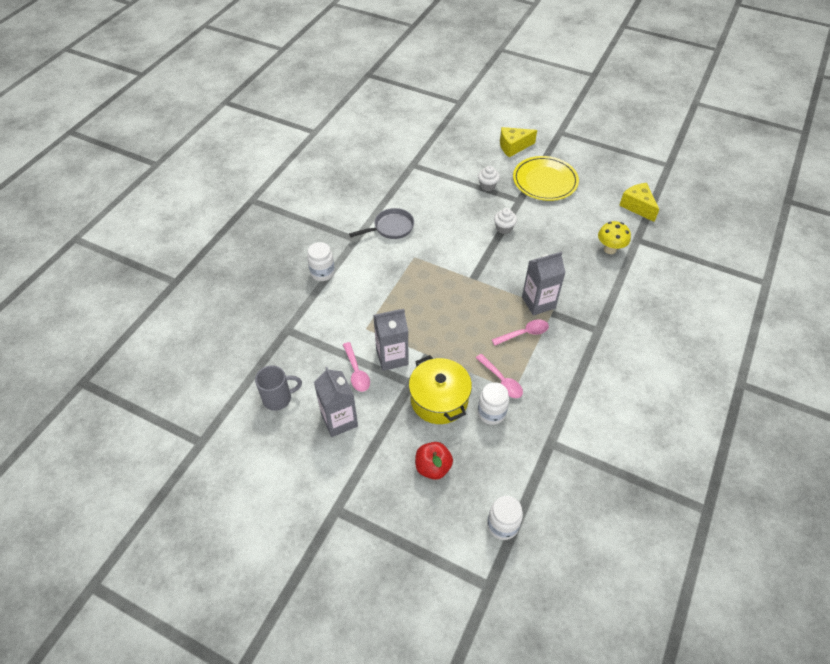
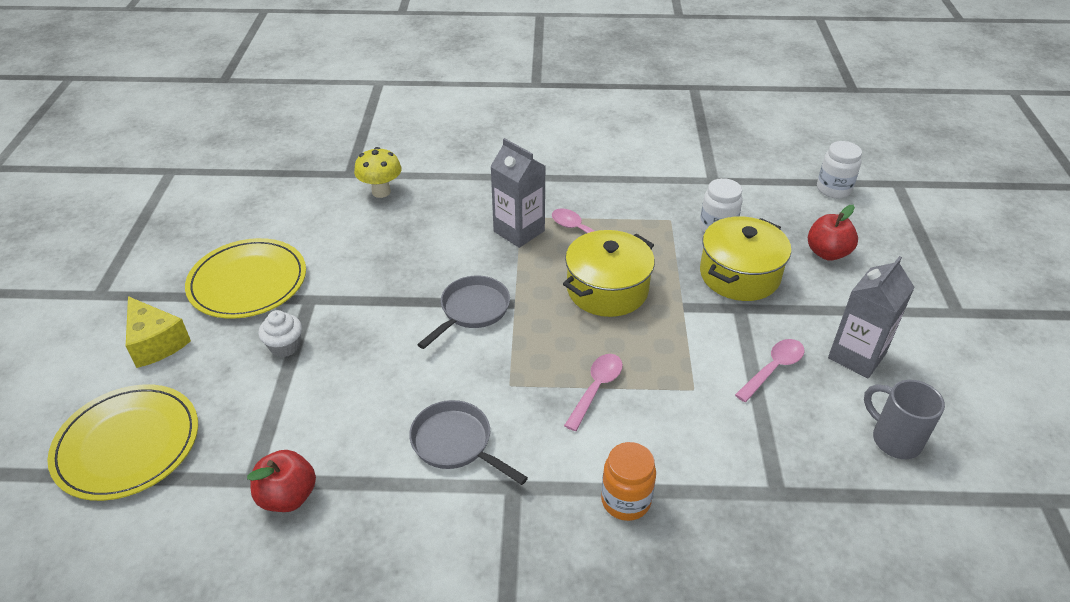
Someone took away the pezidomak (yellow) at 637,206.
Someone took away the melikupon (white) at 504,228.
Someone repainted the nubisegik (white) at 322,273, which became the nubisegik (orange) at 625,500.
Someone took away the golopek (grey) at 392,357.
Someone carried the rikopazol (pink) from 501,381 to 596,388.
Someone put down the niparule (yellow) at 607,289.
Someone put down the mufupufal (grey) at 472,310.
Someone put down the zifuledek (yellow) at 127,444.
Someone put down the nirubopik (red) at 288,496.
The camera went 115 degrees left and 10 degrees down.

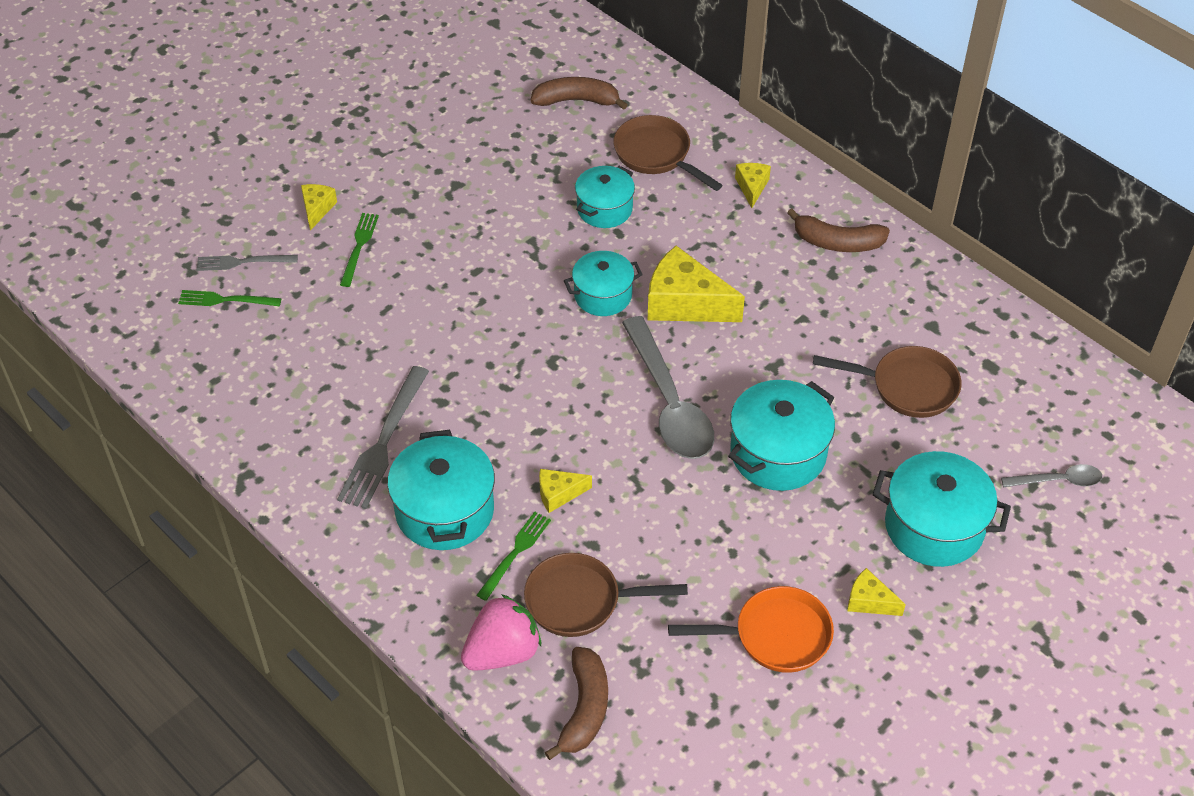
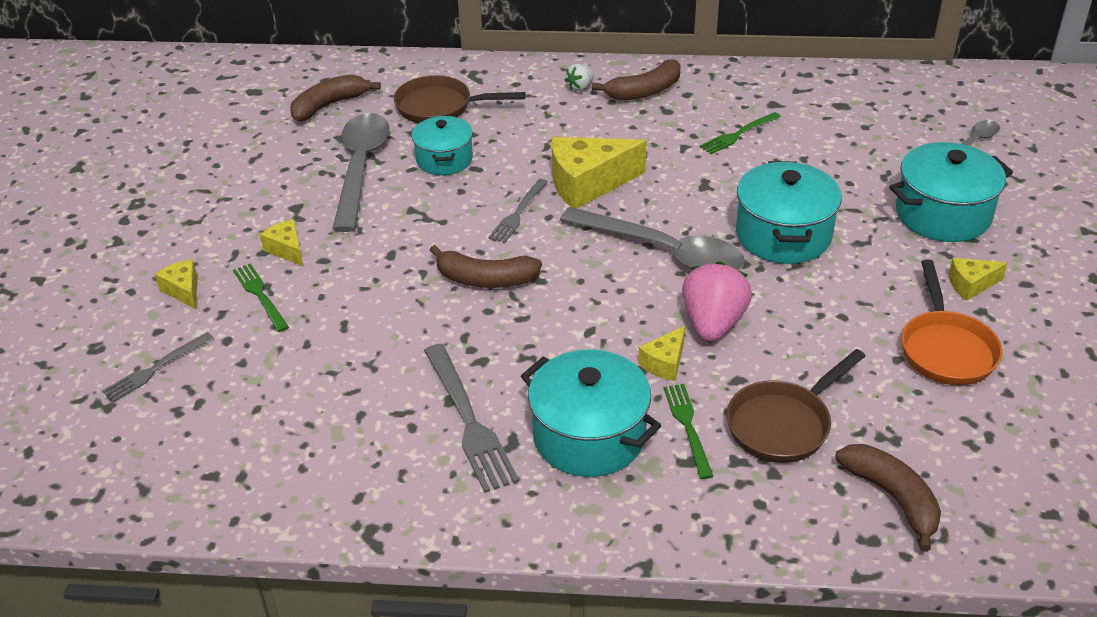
Someone carried the pezidomak (yellow) from 752,187 to 287,249.
Someone swapped the niparule (turquoise) at 603,295 for the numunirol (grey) at 518,213.
Someone carried the numunirol (green) from 225,300 to 738,134.
Someone took away the mufupufal (brown) at 907,387.
Someone rotated the mufupufal (orange) at 774,636 by 135 degrees clockwise.
Someone carried the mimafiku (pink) from 502,652 to 713,323.
Someone put down the mimafiku (white) at 580,87.
Someone put down the rikopazol (grey) at 361,168.
Someone put down the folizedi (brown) at 485,279.
The camera went 40 degrees left and 10 degrees down.

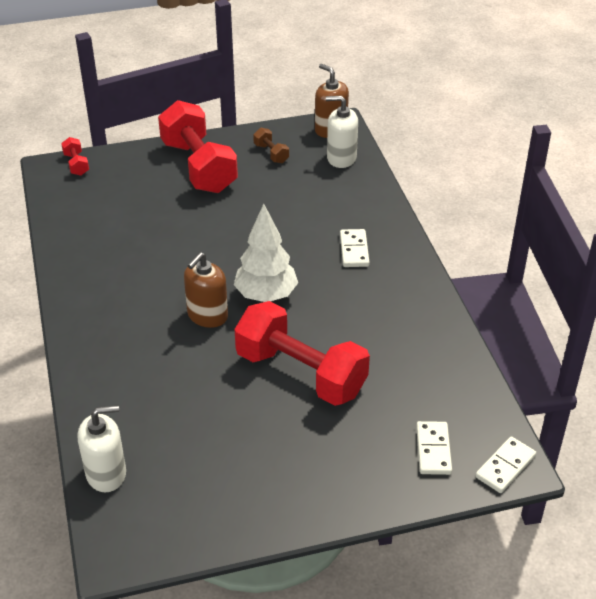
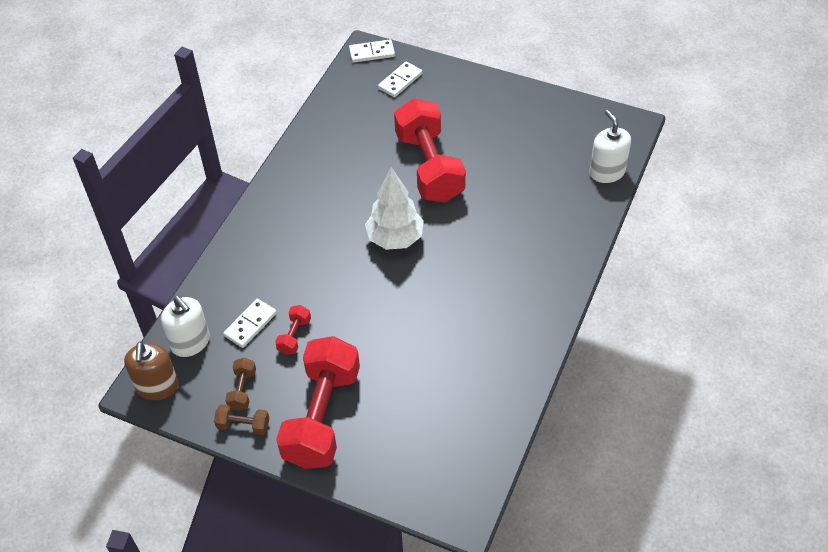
Someone carried the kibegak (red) from 76,164 to 294,336.
Someone carried the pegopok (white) from 354,250 to 250,324.
Someone took away the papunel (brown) at 207,315.
Someone rotated the papunel (white) at 106,473 by 45 degrees clockwise.
Someone put down the kibegak (brown) at 243,425.
The camera went 140 degrees left and 10 degrees up.

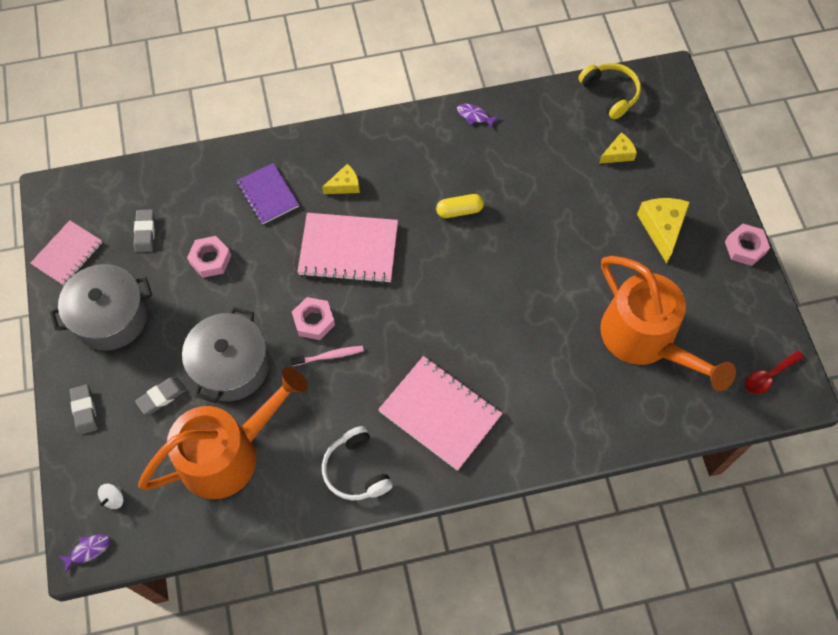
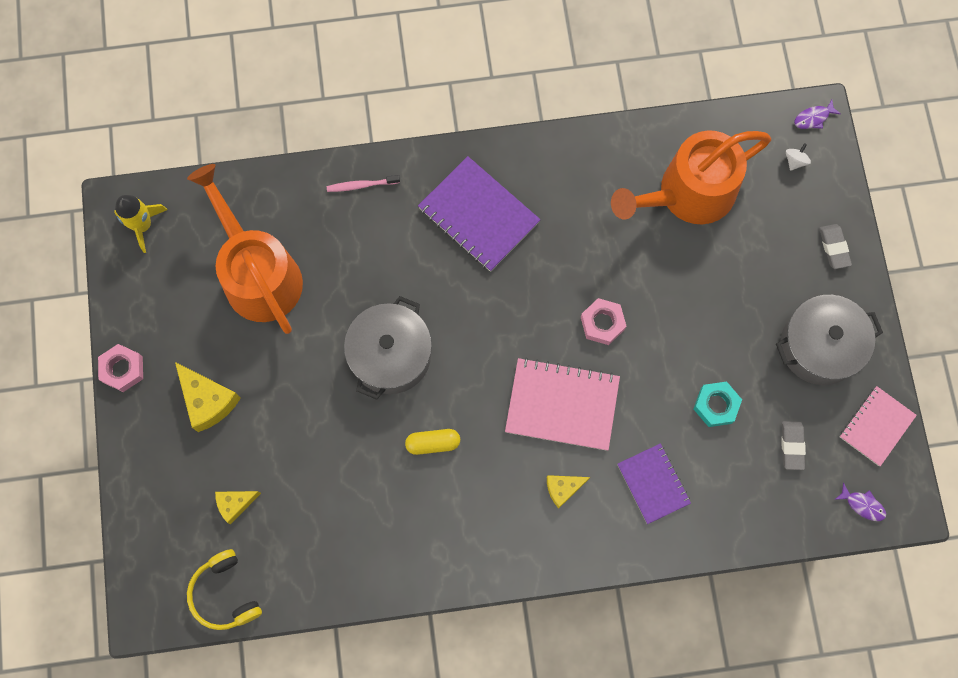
Someone carried the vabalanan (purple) from 474,116 to 862,505.
Someone rotated the pezidomak (yellow) at 662,228 by 45 degrees counterclockwise.
Someone repainted the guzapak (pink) at 210,259, which became the guzapak (turquoise) at 716,405.
Someone carried the niparule (grey) from 231,366 to 390,355.
Someone carried the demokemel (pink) from 329,356 to 361,185.
Someone swapped the rikopazol (red) at 768,376 for the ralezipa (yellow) at 143,225.
Someone repainted the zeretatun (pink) at 440,413, which became the zeretatun (purple) at 478,215.
Someone took away the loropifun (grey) at 161,397.
Someone took away the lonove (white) at 356,470.
The camera went 175 degrees left and 10 degrees up.

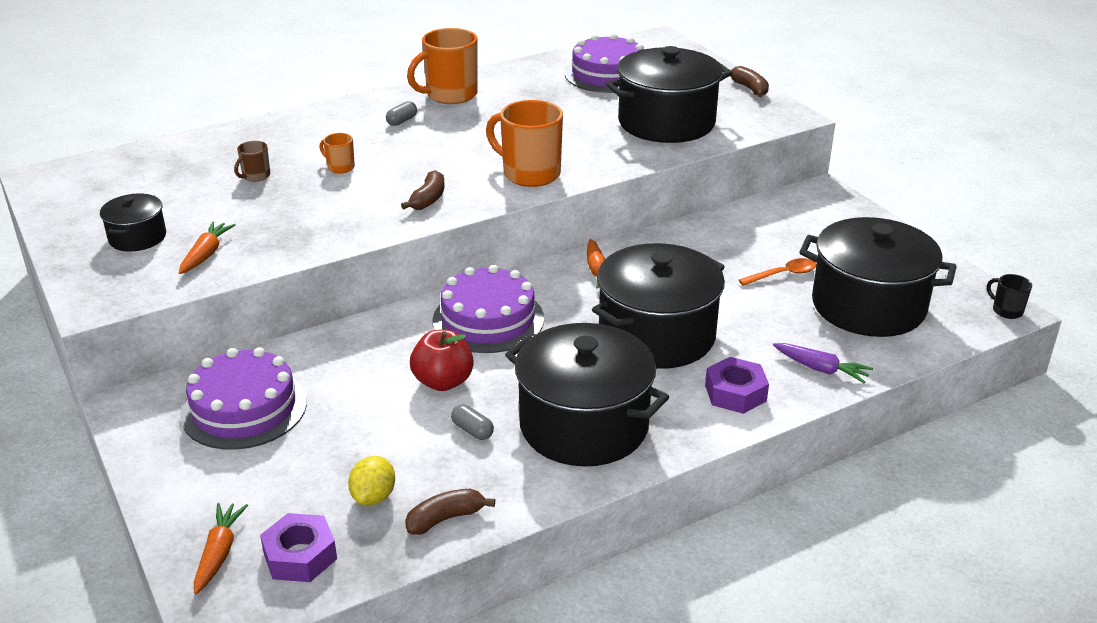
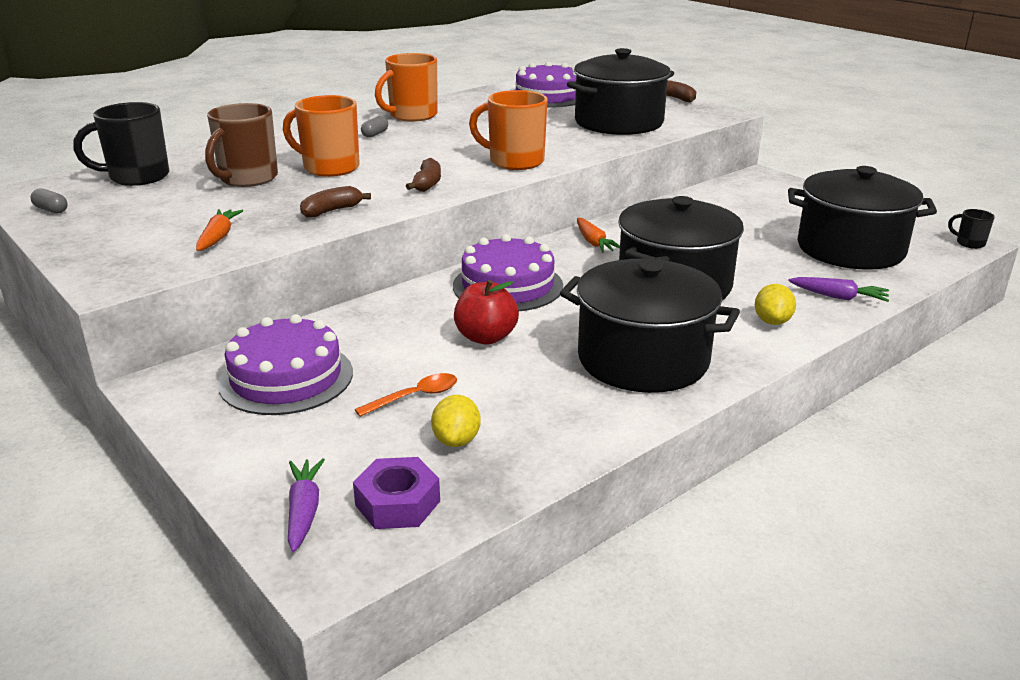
Someone scaled the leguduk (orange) at 340,167 by 2.10.
Someone scaled the leguduk (brown) at 255,176 by 2.10.
Someone took away the niparule (black) at 137,237.
Someone carried the rikopazol (orange) from 783,275 to 414,397.
Someone swapped the guzapak (purple) at 735,393 for the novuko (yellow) at 772,321.
Someone carried the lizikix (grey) from 472,430 to 51,210.
Someone carried the folizedi (brown) from 445,519 to 332,211.
Someone repainted the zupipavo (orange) at 219,553, which became the zupipavo (purple) at 304,511.
Someone put down the leguduk (black) at 137,177.
The camera went 10 degrees left and 5 degrees down.

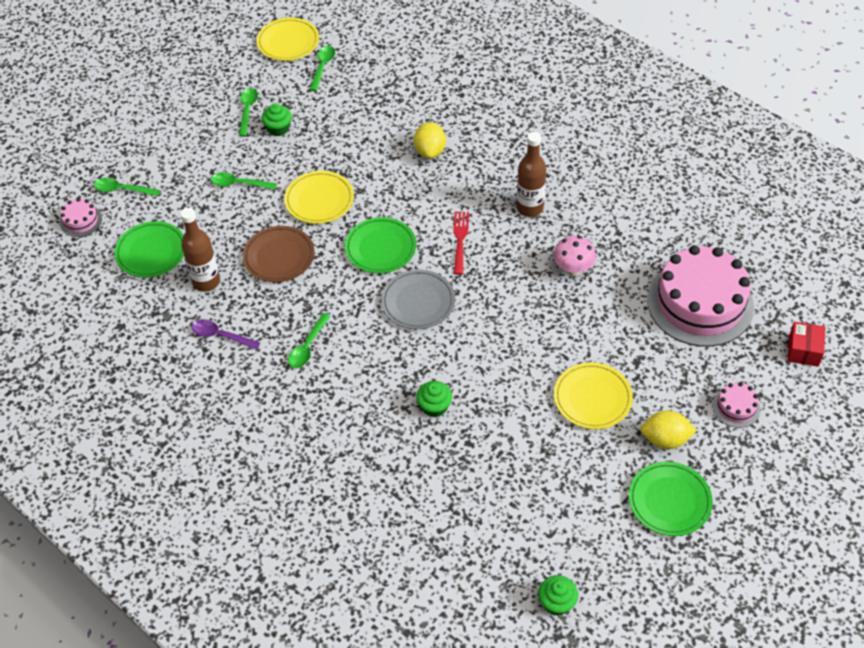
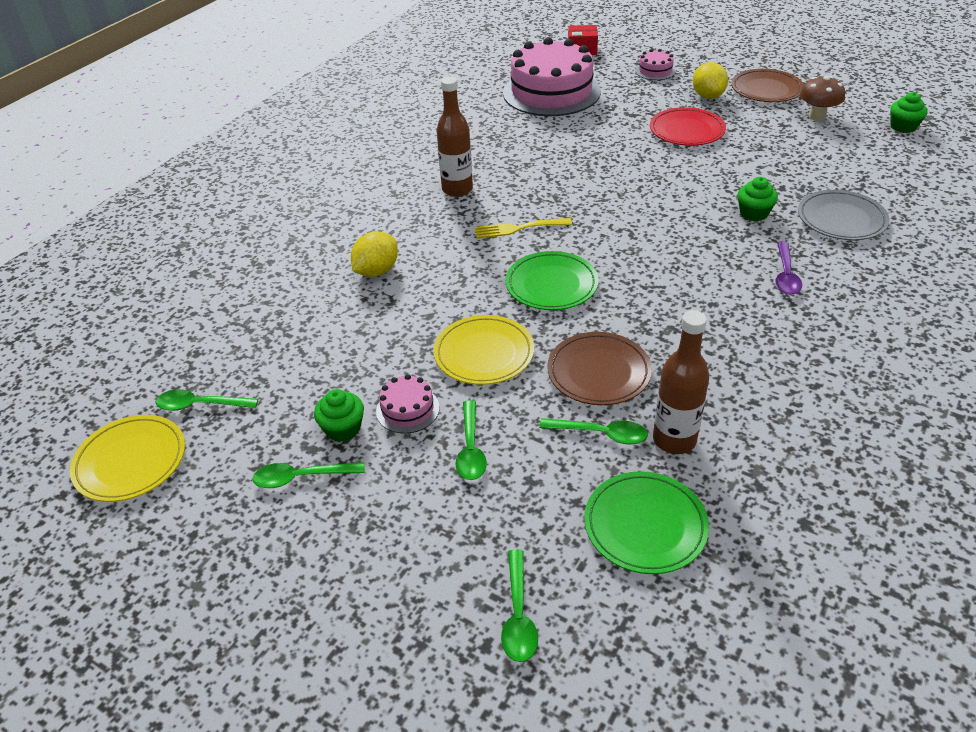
Someone rotated the novuko (yellow) at 430,151 by 45 degrees counterclockwise.
Someone carried the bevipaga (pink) from 81,221 to 407,409.
Someone repainted the numunirol (red) at 460,240, which became the numunirol (yellow) at 518,228.
Someone took away the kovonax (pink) at 573,269.
Someone carried the zifuledek (grey) from 418,302 to 841,219.
Someone carried the rikopazol (green) from 308,346 to 600,434.
Someone carried the rikopazol (purple) from 221,336 to 785,275.
Someone repainted the zifuledek (yellow) at 592,398, which became the zifuledek (red) at 686,131.
Someone repainted the zifuledek (green) at 669,501, which became the zifuledek (brown) at 766,90.
Someone put down the kovonax (brown) at 817,116.
The camera went 100 degrees left and 10 degrees down.

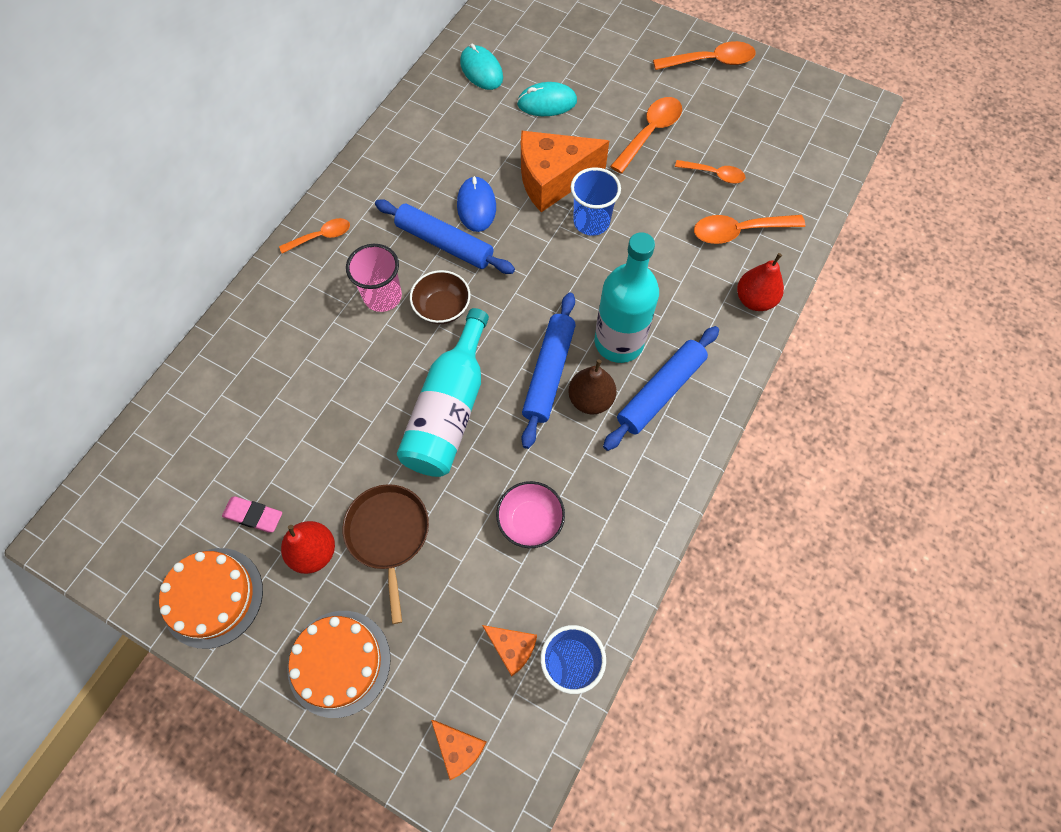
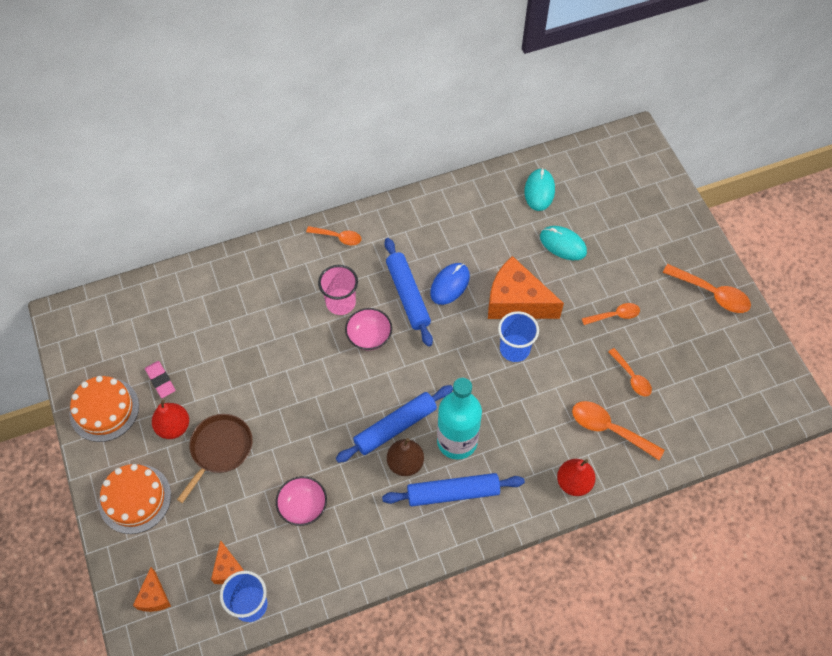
Someone scaled the rikopazol (orange) at 650,133 by 0.64.
Someone repainted the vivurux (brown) at 442,308, which became the vivurux (pink) at 369,336.
Someone took away the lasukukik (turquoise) at 449,410.
The camera went 40 degrees right and 5 degrees down.

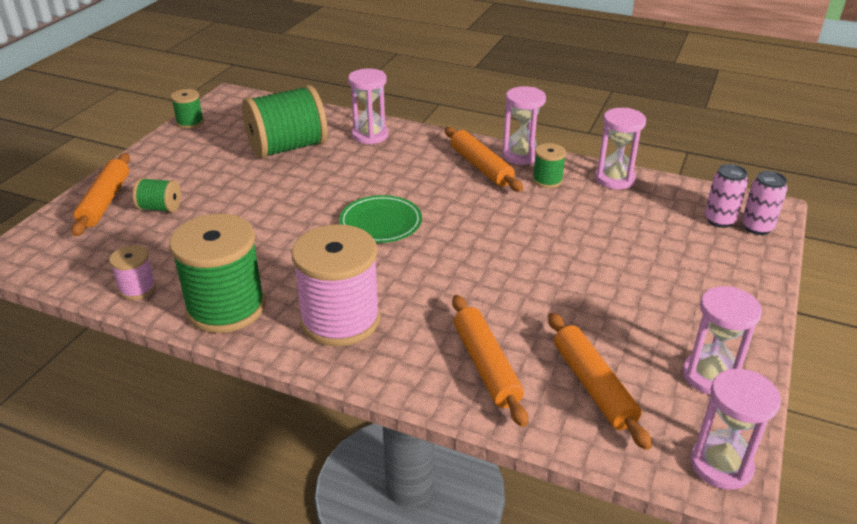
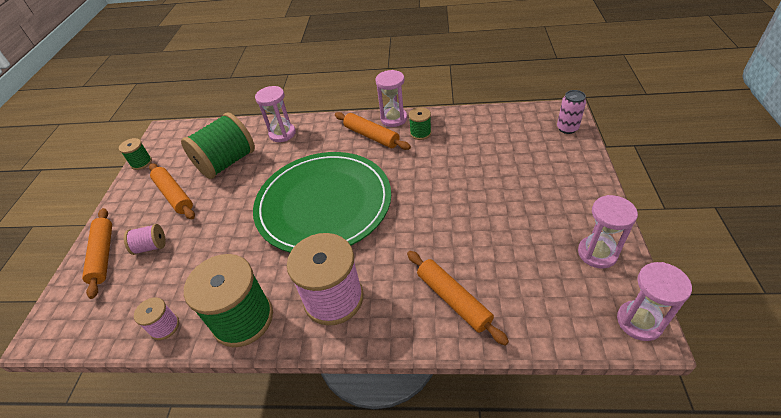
Someone took away the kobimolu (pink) at 614,179.
Someone took away the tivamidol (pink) at 719,220.
Someone repainted the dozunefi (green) at 160,208, which became the dozunefi (pink) at 151,247.
Someone scaled the zifuledek (green) at 381,222 by 2.24.
Someone carried the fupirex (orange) from 593,386 to 174,195.
The camera went 15 degrees left and 10 degrees up.

